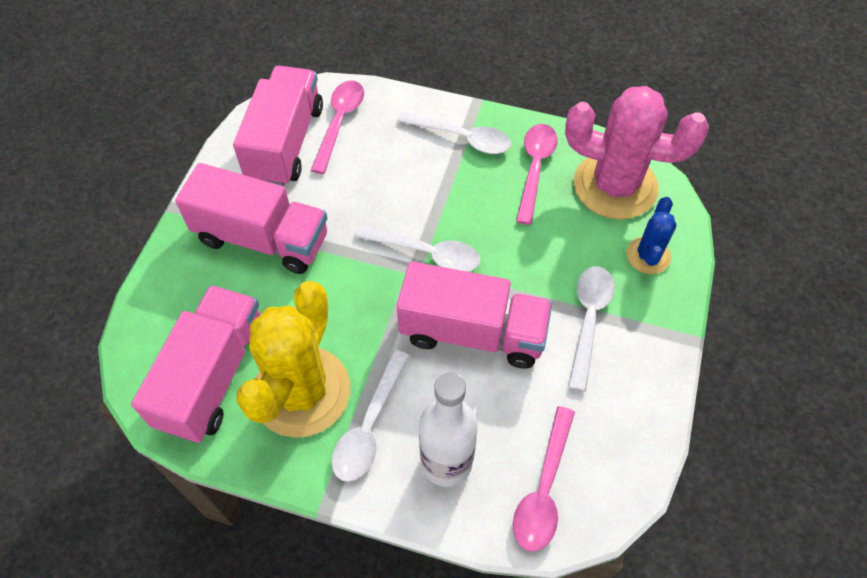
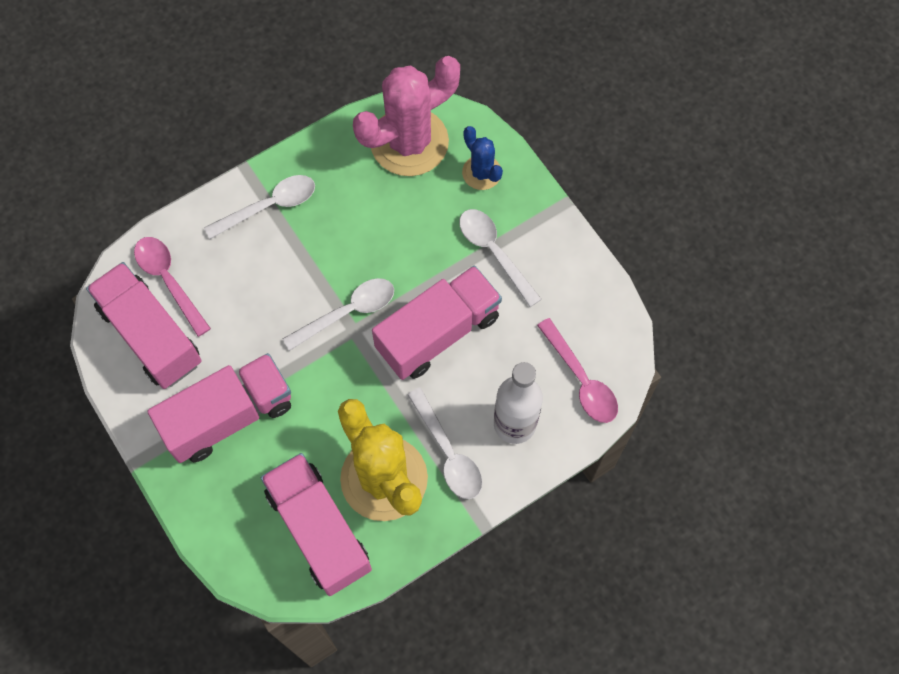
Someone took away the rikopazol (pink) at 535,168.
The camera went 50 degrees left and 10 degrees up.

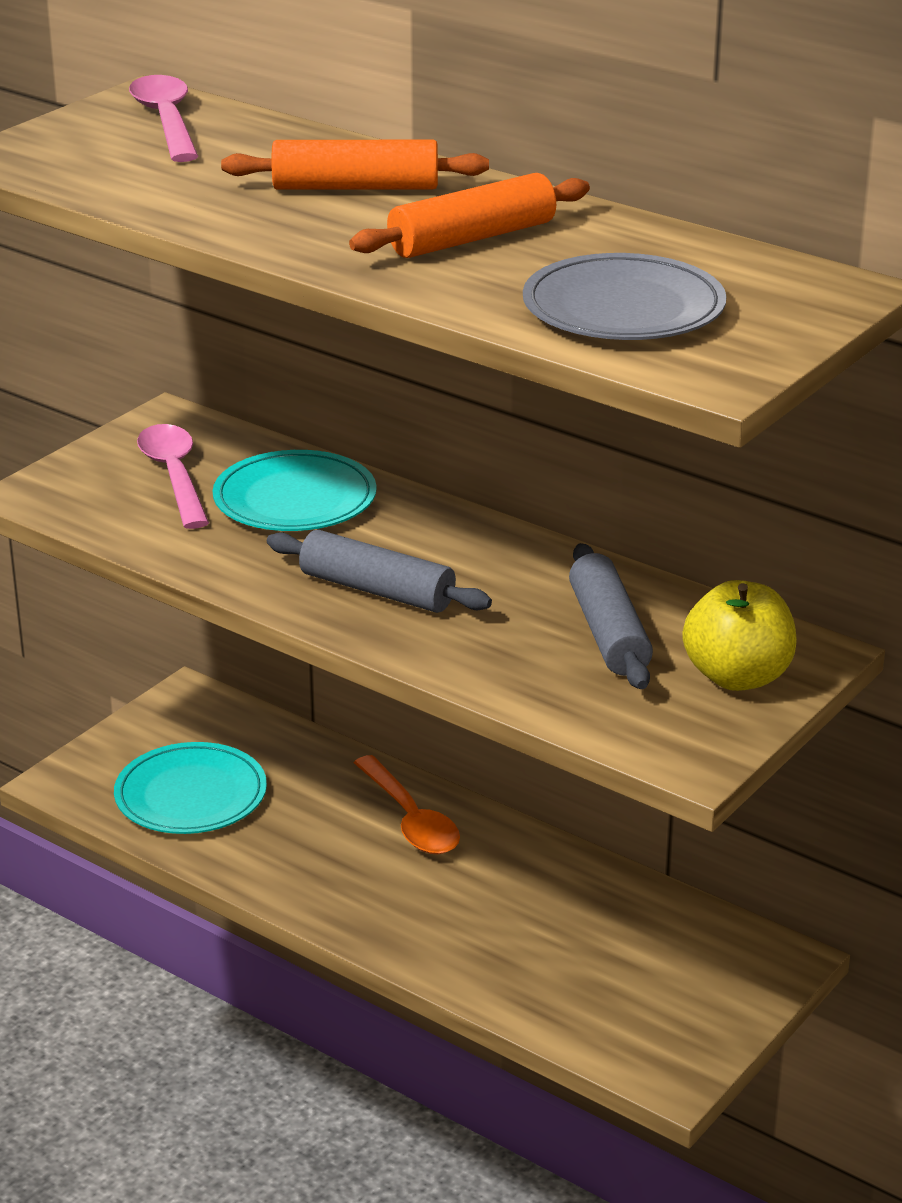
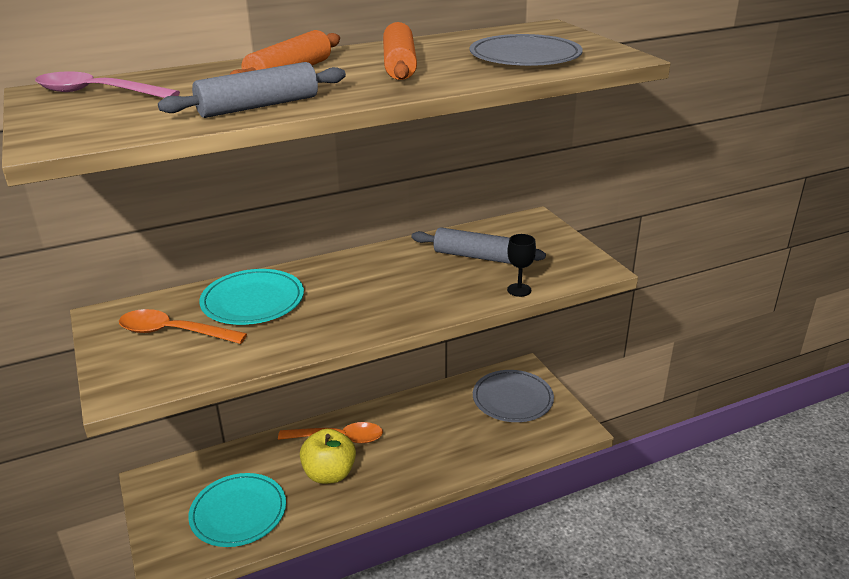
Someone repainted the rikopazol (pink) at 174,476, which became the rikopazol (orange) at 174,332.
Someone carried the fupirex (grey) from 377,590 to 258,106.
Someone carried the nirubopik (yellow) from 737,677 to 329,474.
Someone put down the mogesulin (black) at 519,290.
Someone put down the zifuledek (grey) at 512,399.
The camera went 60 degrees left and 0 degrees up.

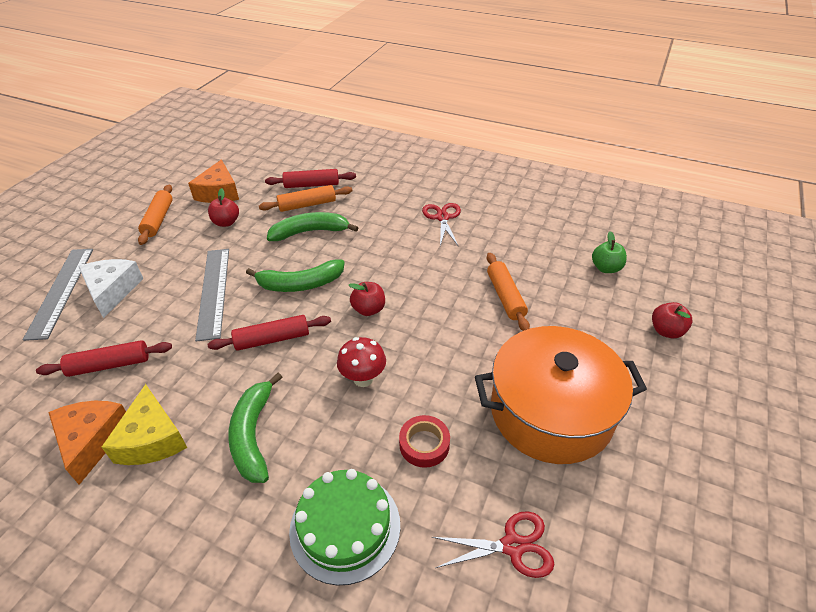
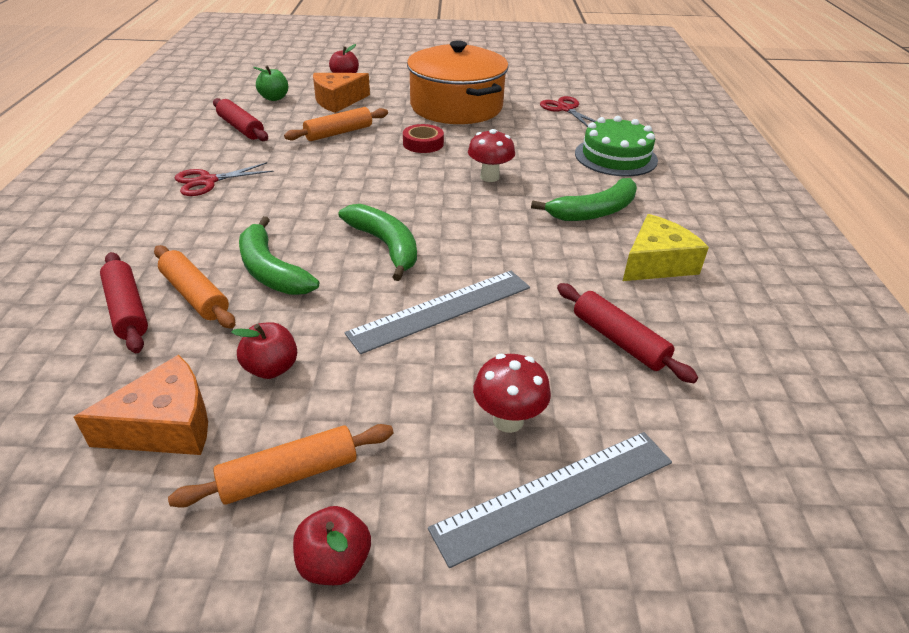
Someone swapped the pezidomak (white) at 112,291 for the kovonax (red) at 508,420.
Someone carried the nirubopik (red) from 368,309 to 334,563.
Someone carried the fupirex (red) from 272,339 to 241,128.
Someone carried the pezidomak (orange) from 92,440 to 337,101.
Someone carried the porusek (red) from 424,444 to 423,143.
The camera went 115 degrees left and 5 degrees down.

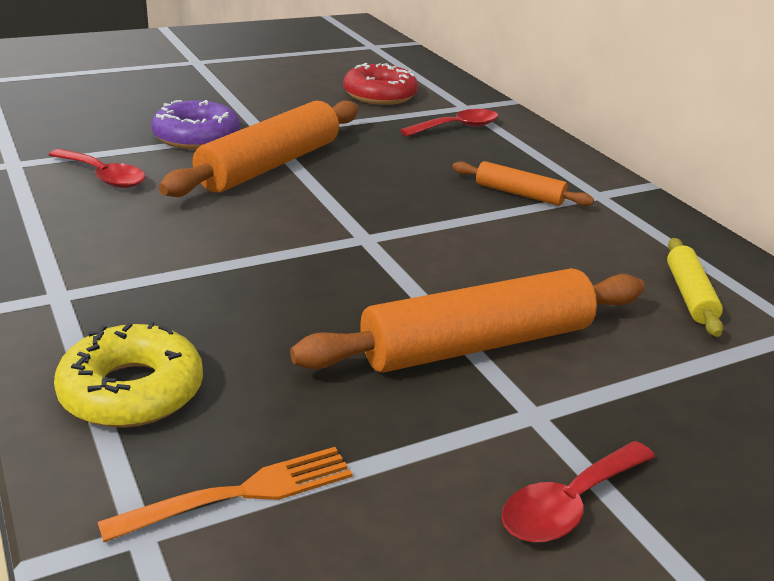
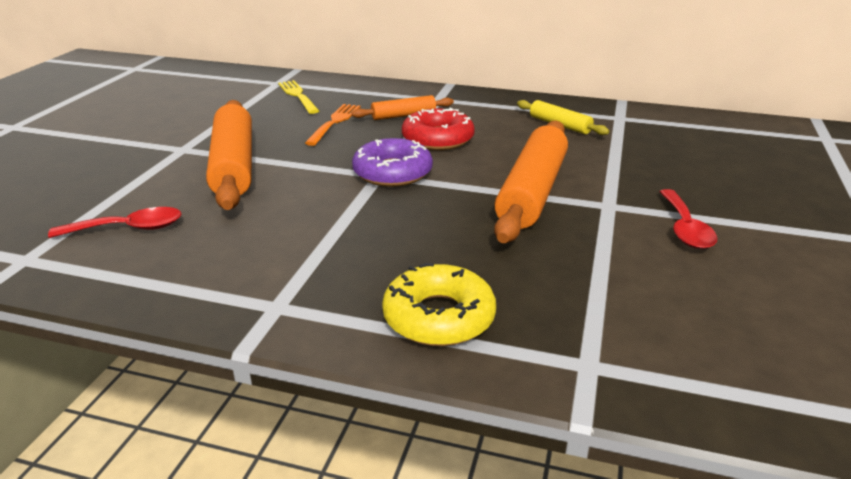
Someone carried the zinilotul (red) from 380,95 to 437,139.
Someone carried the zinilotul (purple) from 196,137 to 392,172.
Someone swapped the rikopazol (red) at 457,127 for the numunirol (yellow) at 298,96.
Someone carried the numunirol (orange) from 242,493 to 334,122.
The camera went 45 degrees left and 0 degrees up.

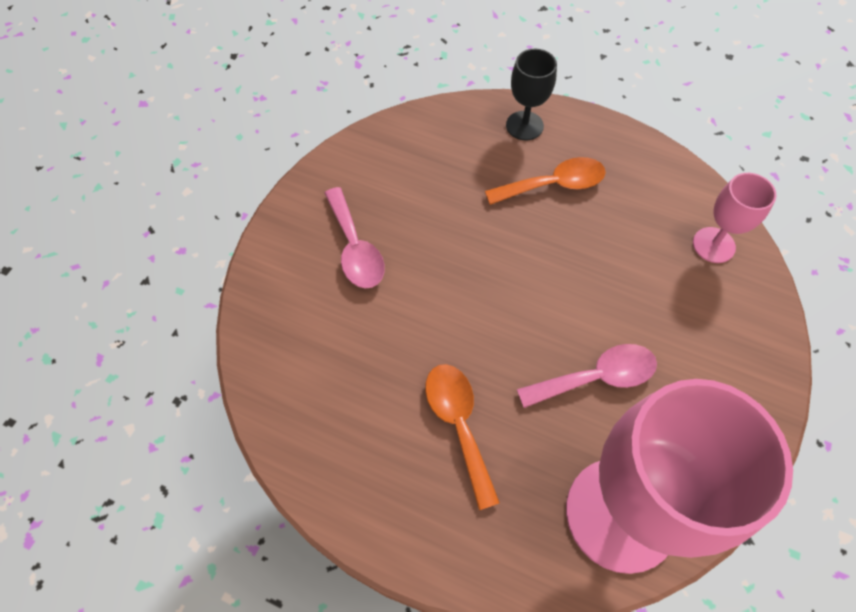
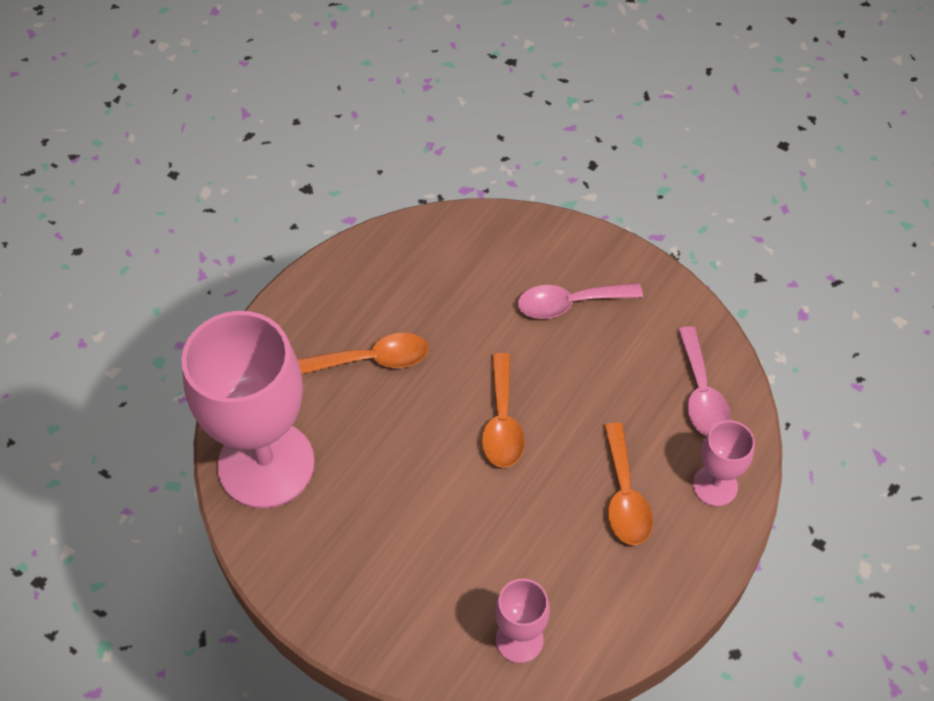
Someone repainted the mogesulin (black) at 524,126, which became the mogesulin (pink) at 715,486.
Someone carried the rikopazol (pink) from 596,377 to 701,394.
Someone put down the rikopazol (orange) at 502,422.
The camera went 100 degrees right and 5 degrees down.

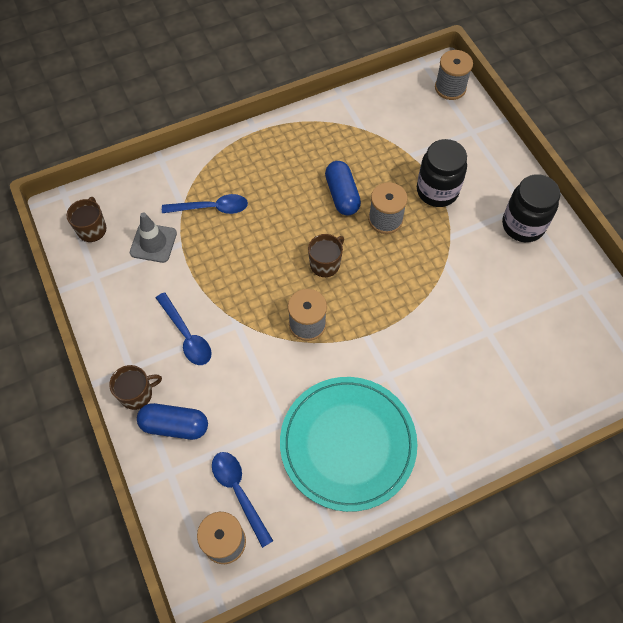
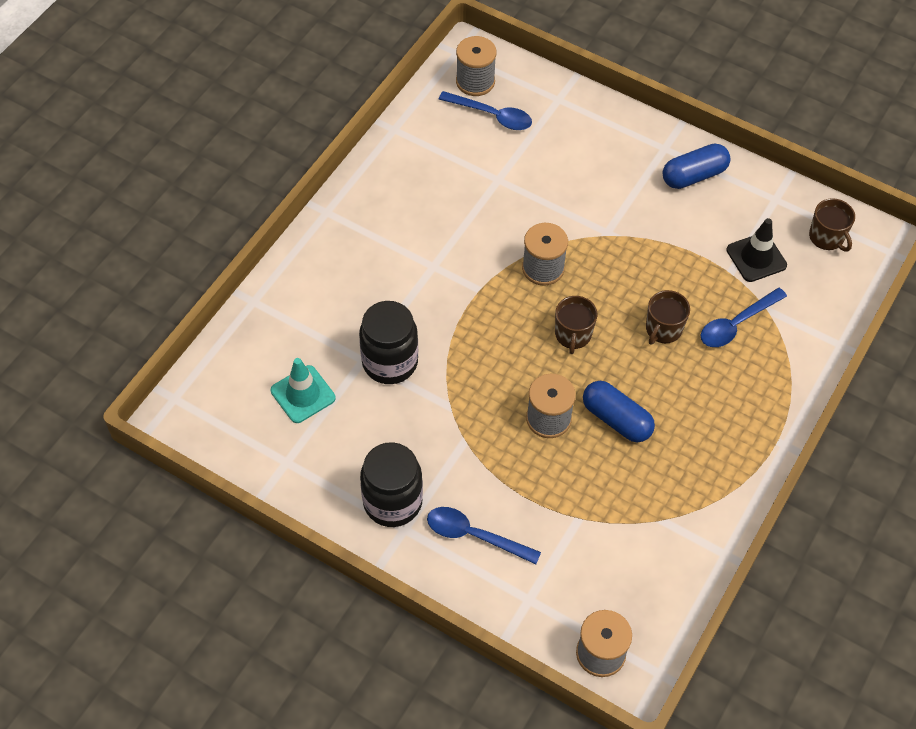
Someone carried the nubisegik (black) from 437,191 to 390,362.
Someone repainted the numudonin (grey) at 153,243, which became the numudonin (black) at 756,257.
Someone carried the rikopazol (blue) from 186,335 to 474,535.
Someone carried the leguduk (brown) from 137,393 to 663,329.
Someone took away the zifuledek (turquoise) at 348,444.
Someone carried the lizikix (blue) from 175,426 to 694,175.
Someone put down the numudonin (turquoise) at 303,394.
The camera went 145 degrees right and 5 degrees down.

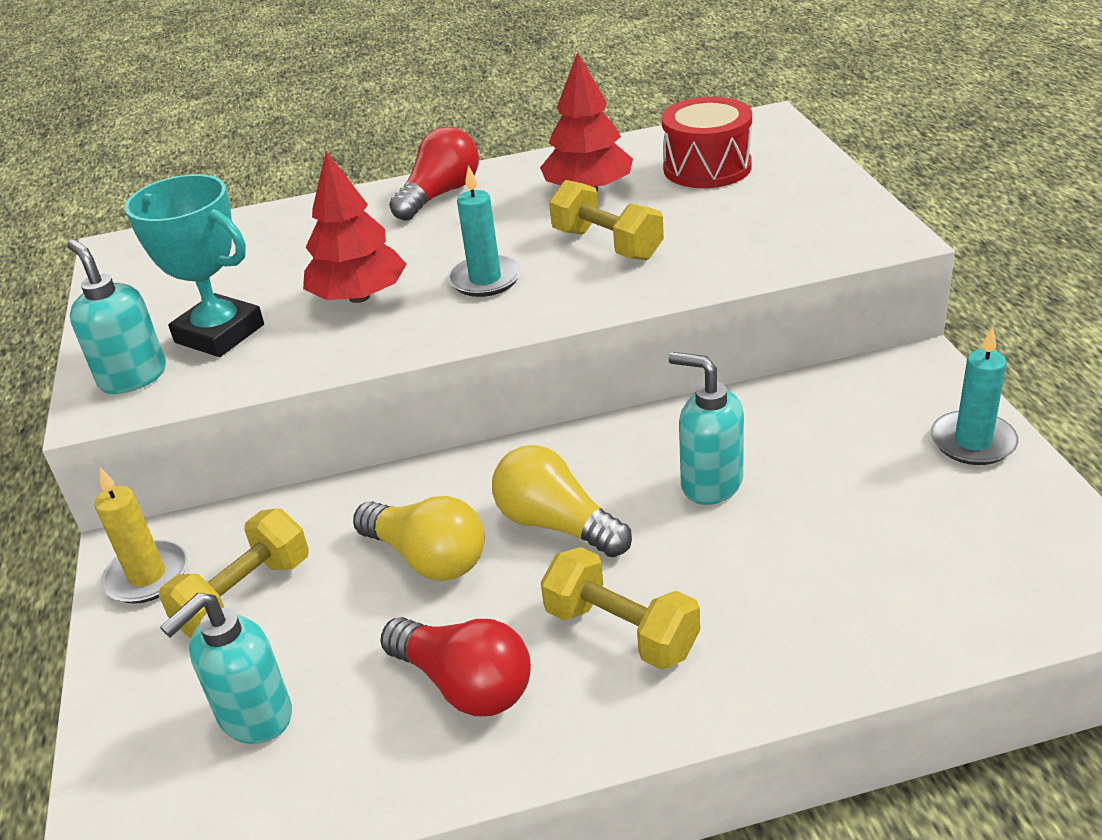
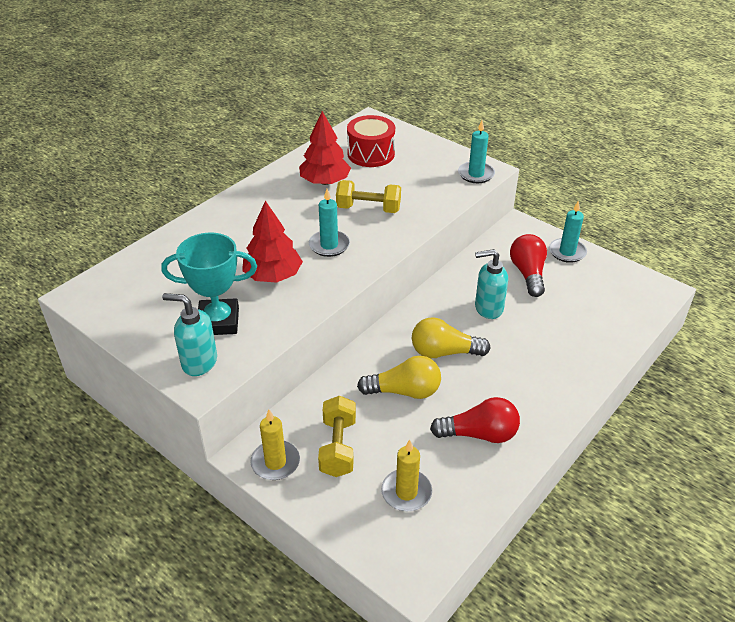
Someone carried the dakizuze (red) from 440,195 to 528,274.
Someone took away the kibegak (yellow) at 621,631.
Someone swapped the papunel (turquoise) at 254,716 for the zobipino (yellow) at 406,492.
Someone put down the zobipino (turquoise) at 476,174.
The camera went 40 degrees left and 5 degrees up.

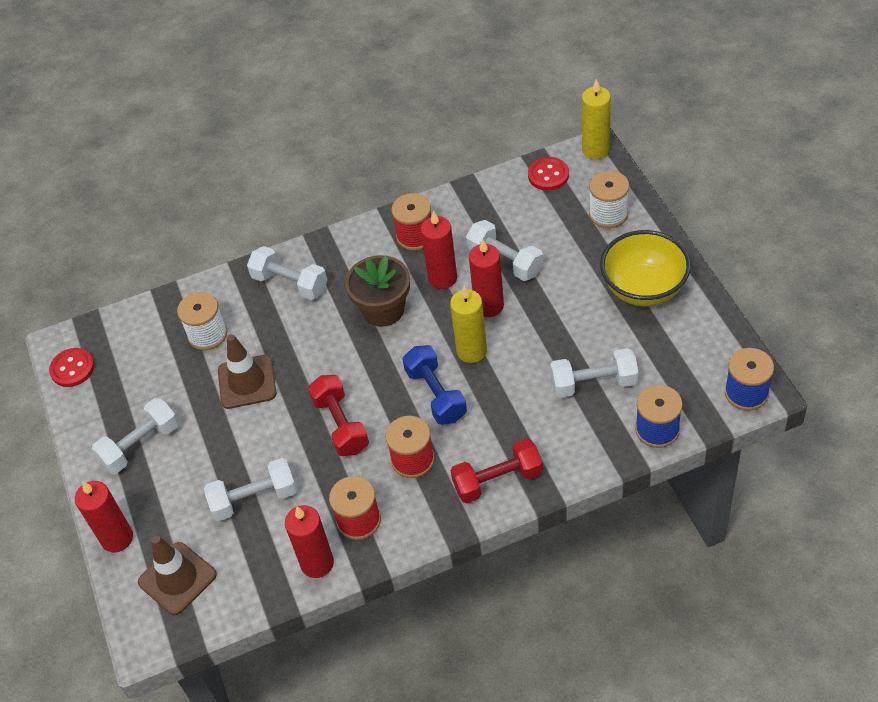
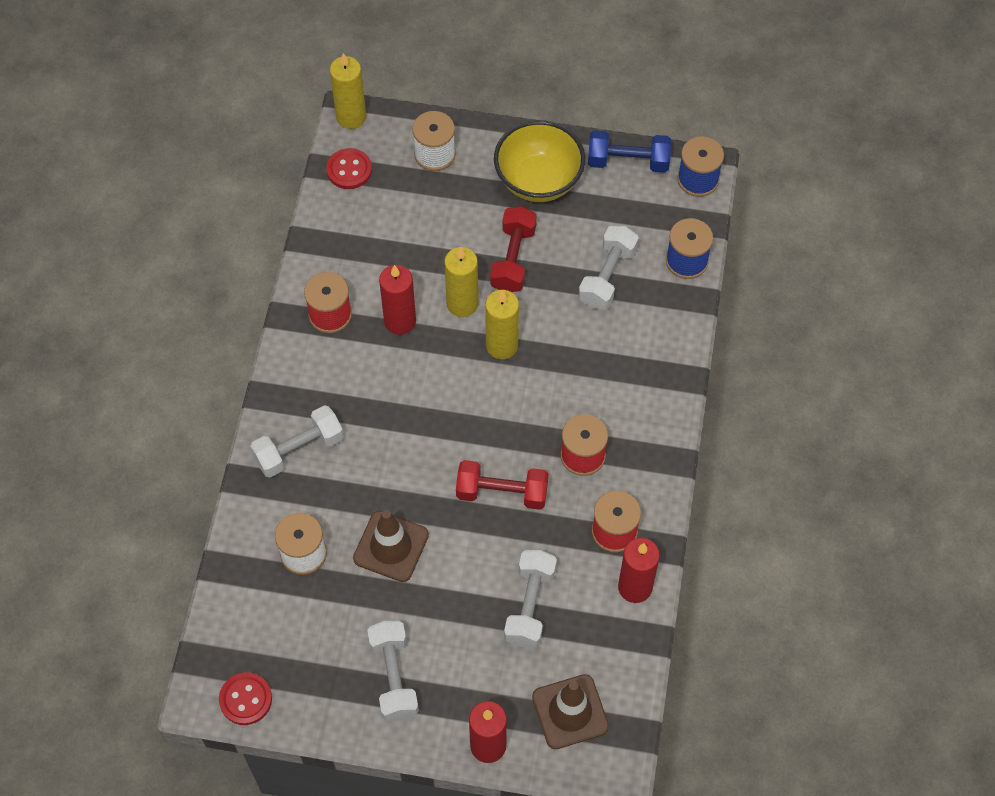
Someone took away the kibegak (white) at 505,261.
Someone repainted the zobipino (red) at 489,306, which became the zobipino (yellow) at 462,304.
Someone took away the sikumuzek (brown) at 383,309.
Someone carried the kibegak (blue) from 436,394 to 628,161.
Someone carried the kibegak (red) from 497,480 to 513,259.
The camera went 65 degrees left and 10 degrees up.

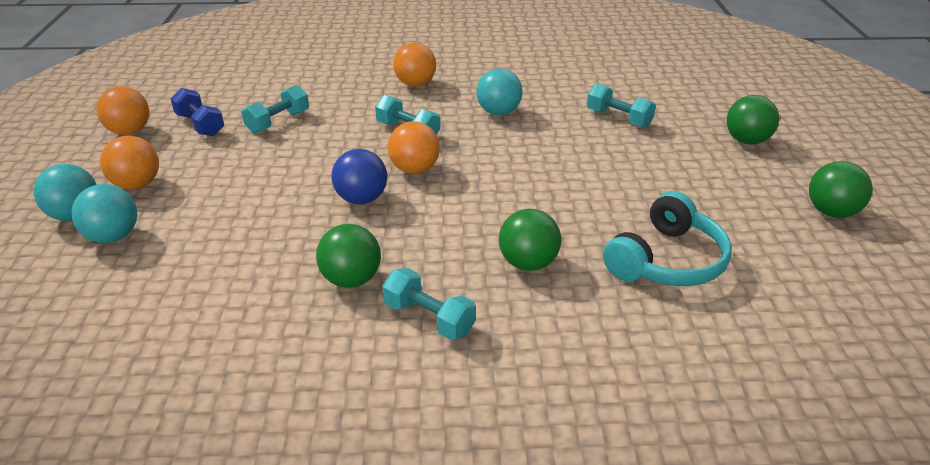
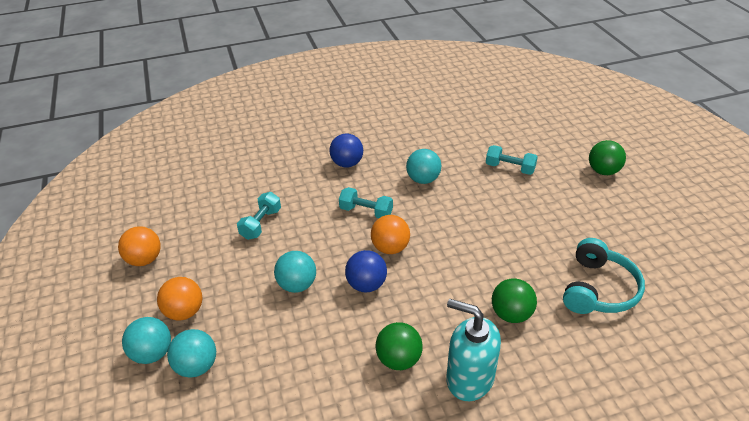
Someone repainted the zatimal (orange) at 415,84, which became the zatimal (blue) at 347,164.
Someone took away the kibegak (blue) at 200,125.
Someone took away the zatimal (green) at 831,212.
Someone swapped the kibegak (turquoise) at 429,318 for the papunel (turquoise) at 469,378.
Someone put down the zatimal (turquoise) at 297,285.
The camera went 15 degrees left and 5 degrees up.

